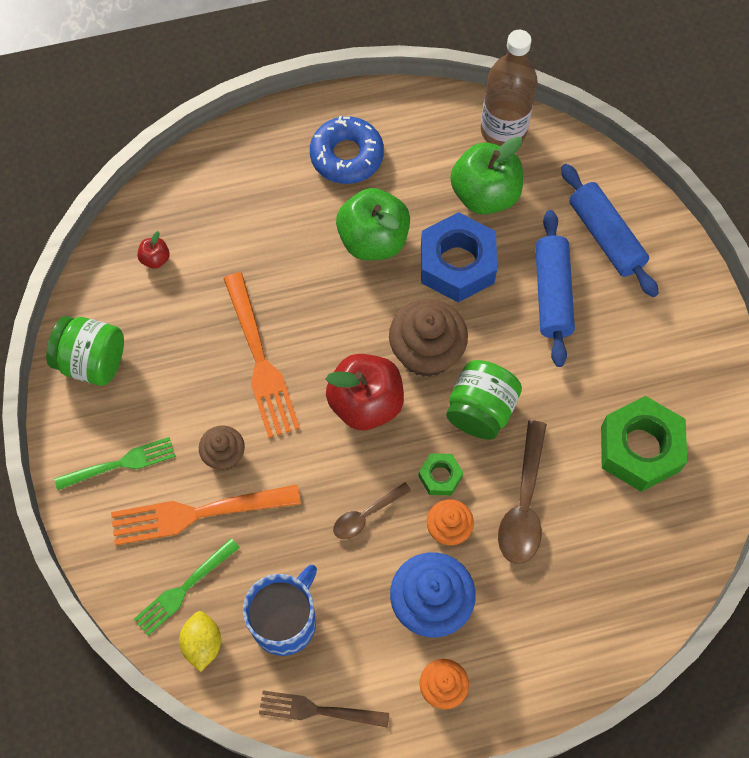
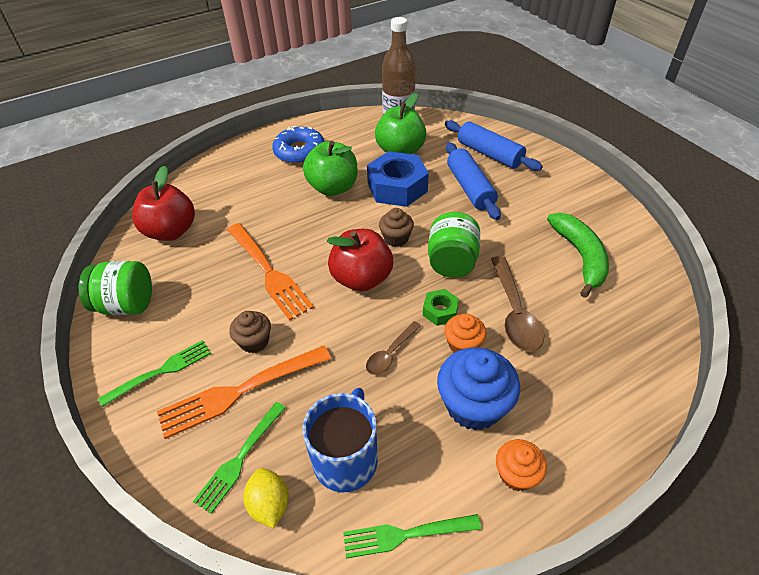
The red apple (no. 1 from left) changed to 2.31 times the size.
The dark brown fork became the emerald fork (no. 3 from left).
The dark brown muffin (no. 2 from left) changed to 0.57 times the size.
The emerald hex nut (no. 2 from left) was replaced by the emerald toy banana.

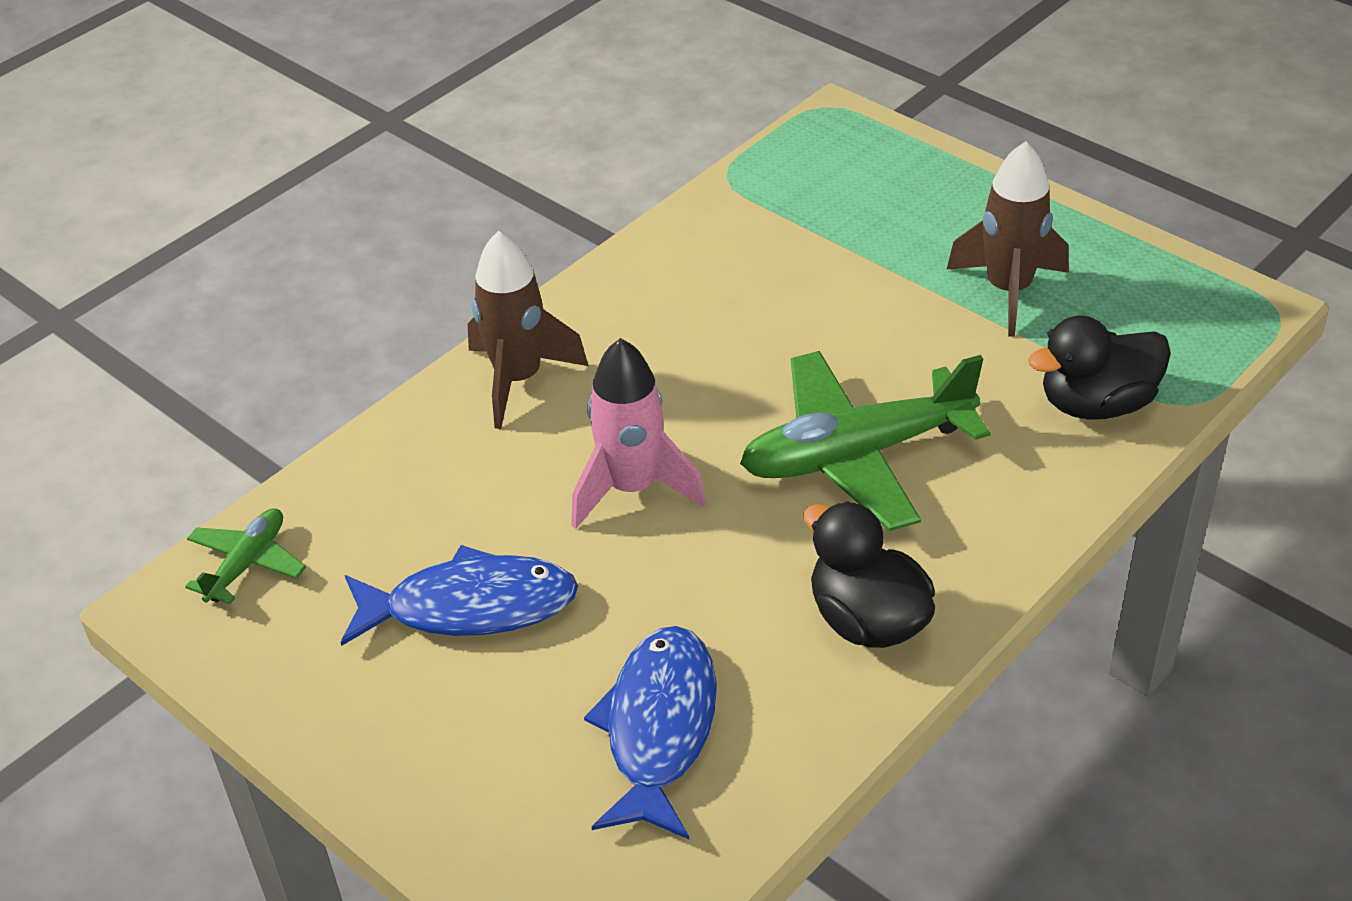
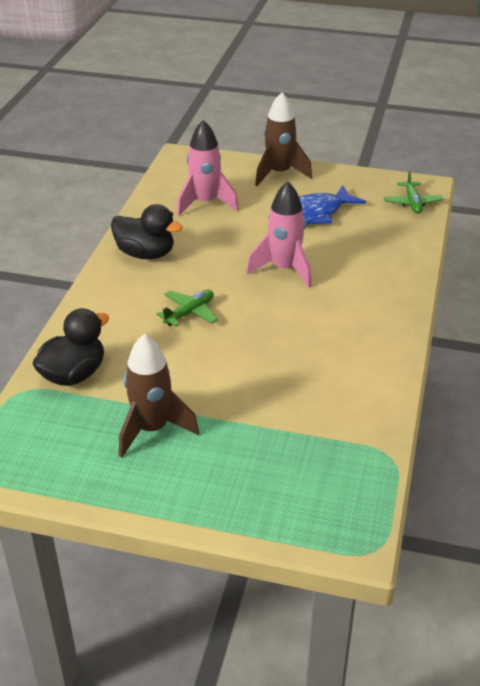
The emerald plane (no. 2 from left in the first image) changed to 0.49 times the size.
The blue fish figure (no. 2 from left) was replaced by the rose-pink spaceship (no. 1 from left).
The dark brown spaceship (no. 1 from left in the first image) moved.

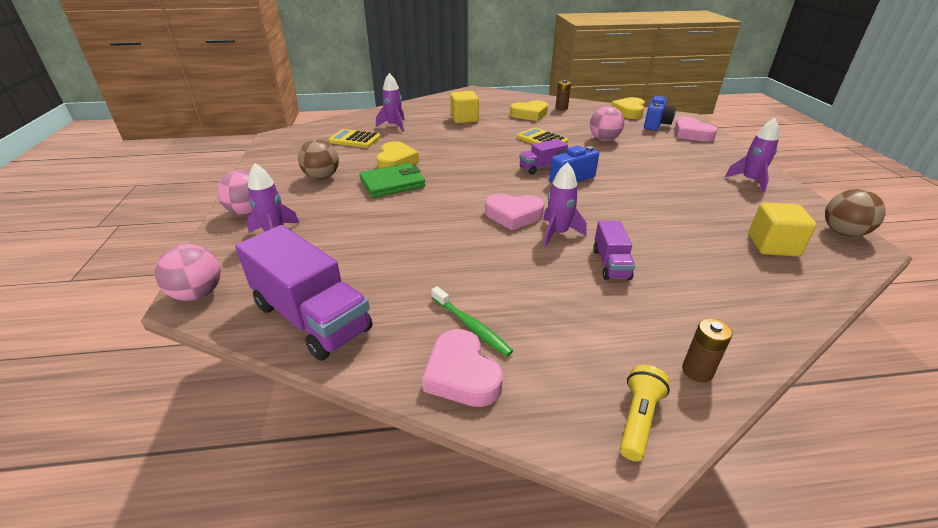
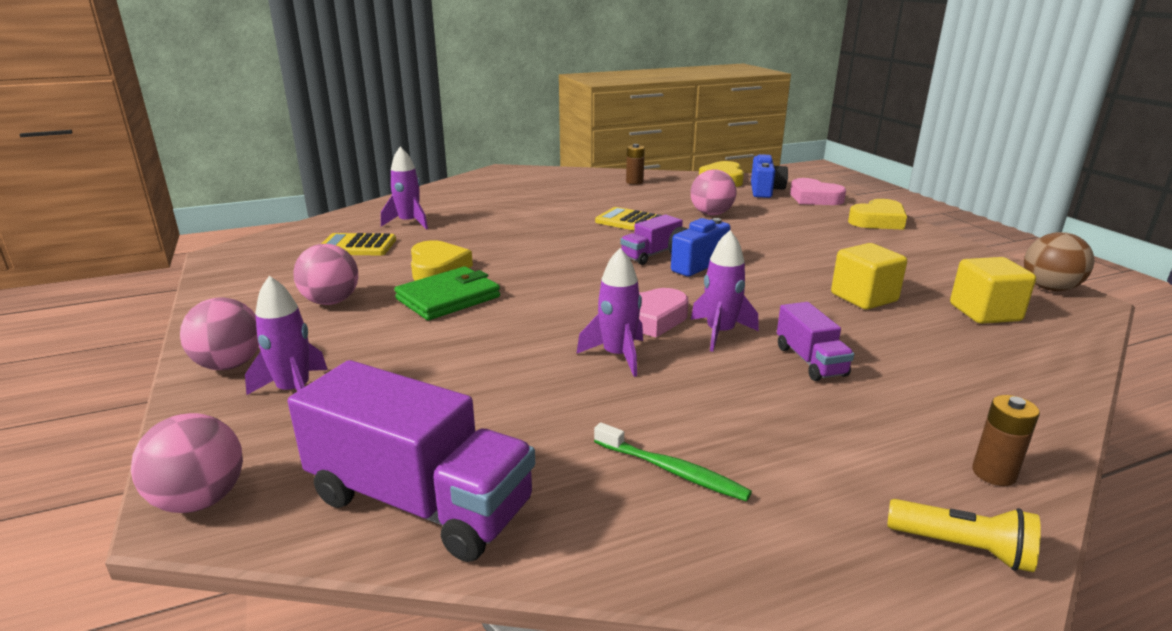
The dark brown ball (no. 1 from left) became the rose-pink ball (no. 3 from left).
The royal purple spaceship (no. 4 from left in the first image) moved.
The golden cube (no. 1 from left) moved.
The golden heart (no. 2 from left in the first image) moved.
The golden flashlight turned 105 degrees clockwise.
The rose-pink heart (no. 1 from left) disappeared.

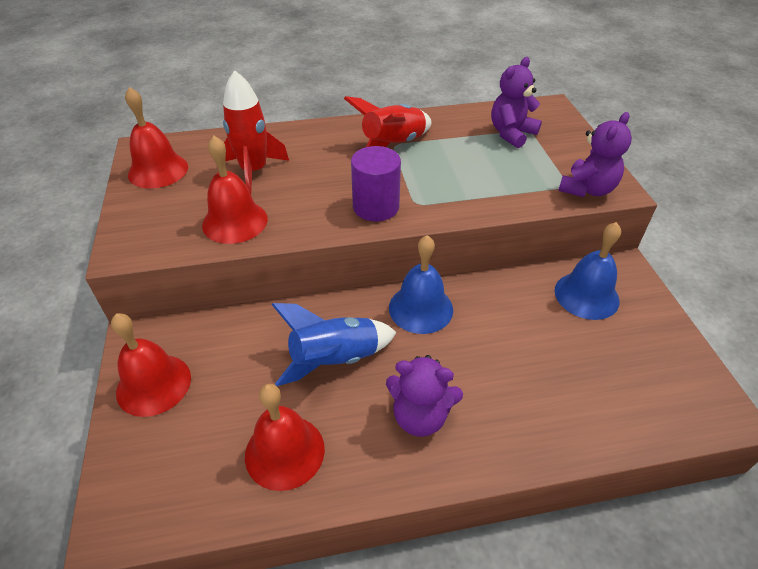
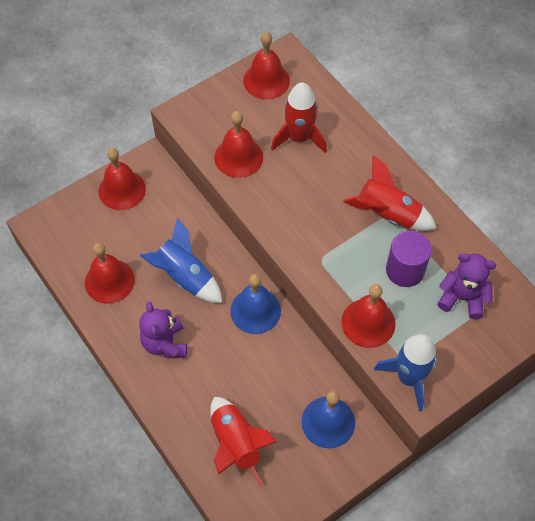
The red spaceship (no. 1 from left) appeared.
The red bell (no. 5 from left) appeared.
The royal purple stuffed bear (no. 3 from left) was replaced by the blue spaceship (no. 2 from left).
The royal purple cylinder shape moved.

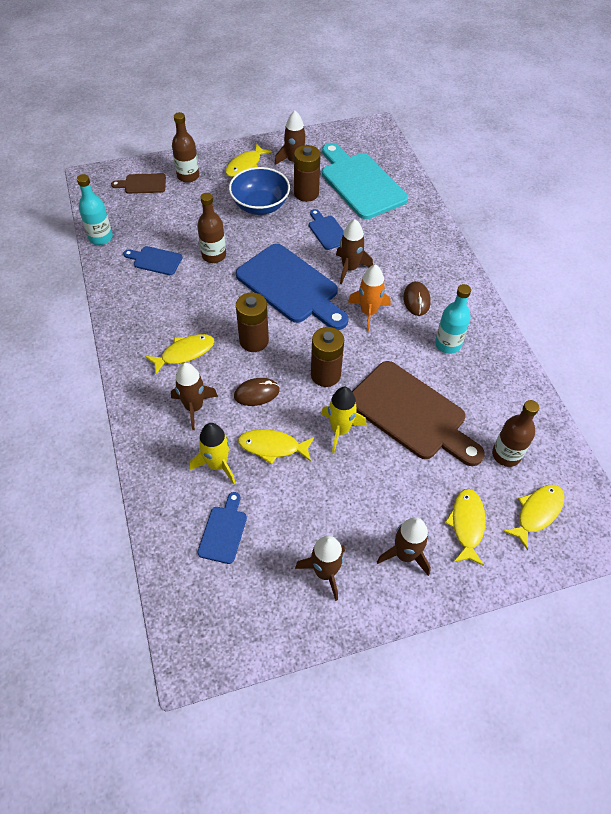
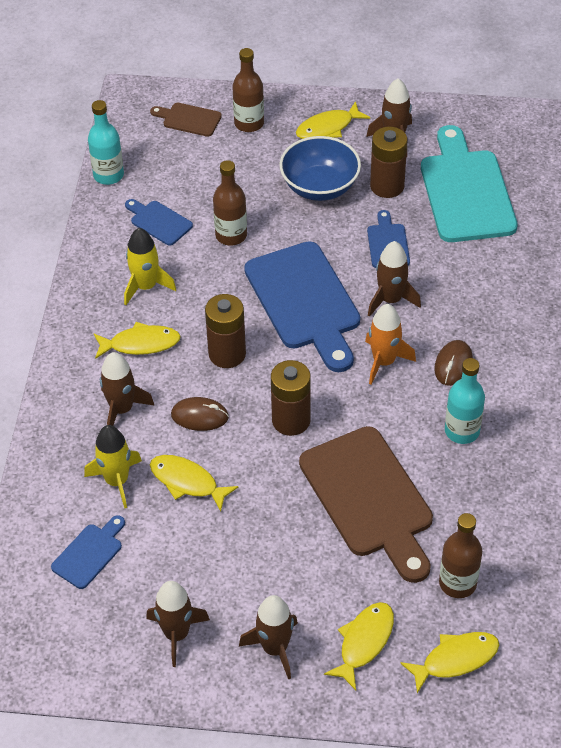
The golden spaceship (no. 2 from left) moved.

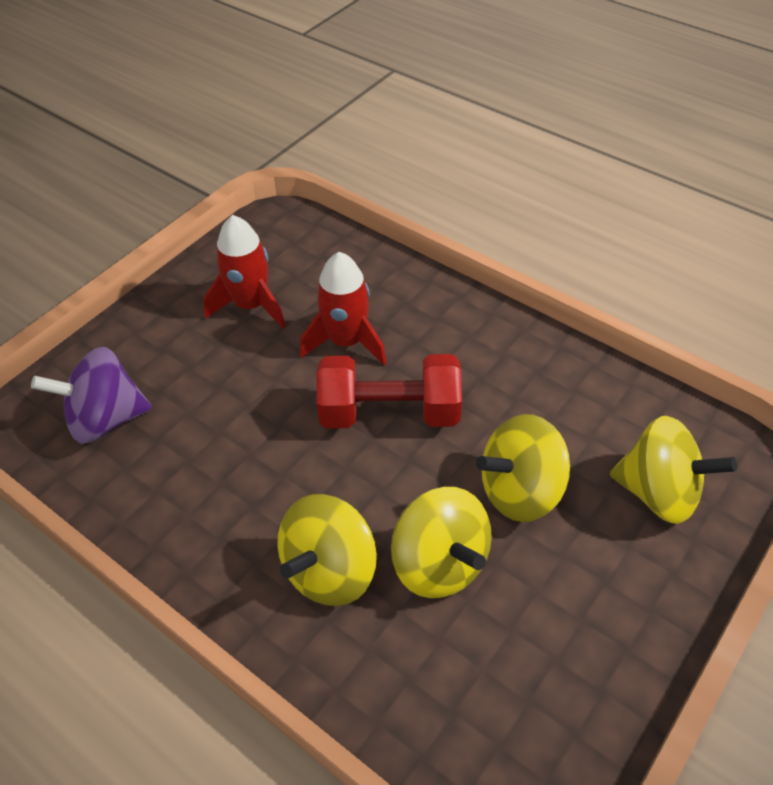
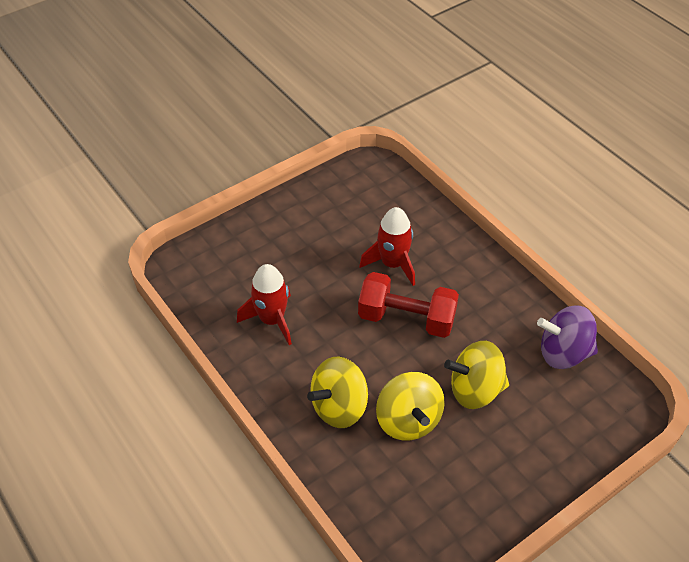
The red spaceship (no. 1 from left) moved.
The royal purple whirligig moved.
The golden whirligig (no. 4 from left) disappeared.

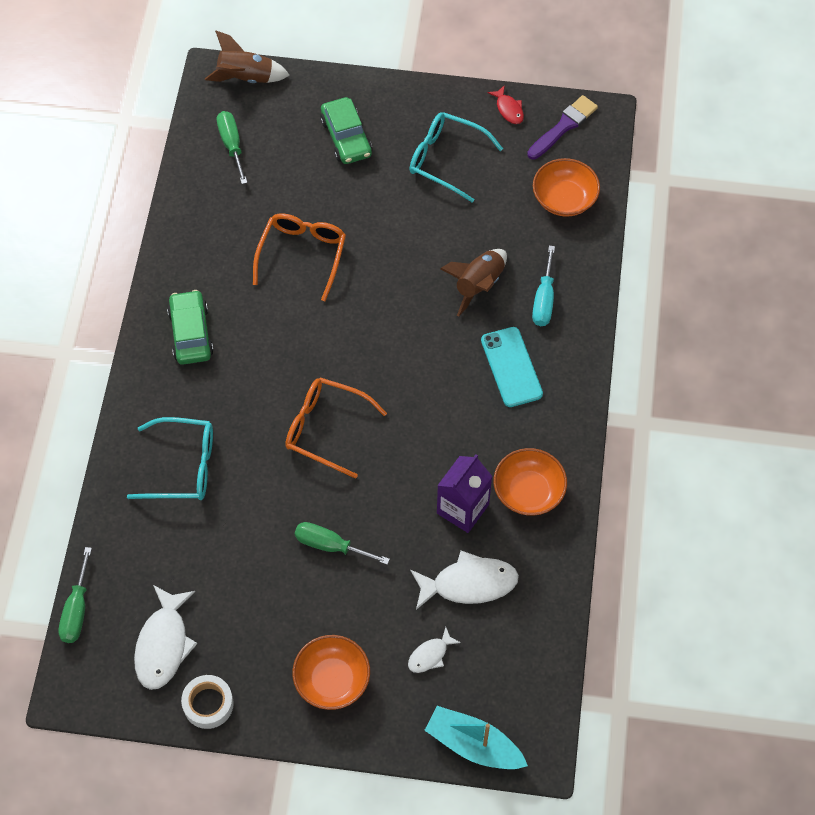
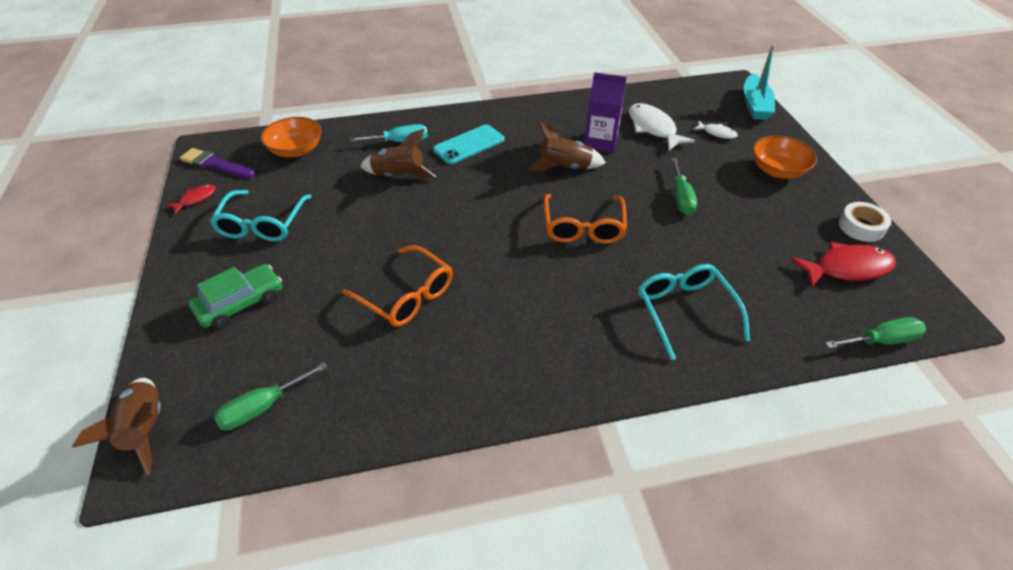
The orange eyeglasses (no. 1 from left) turned 135 degrees counterclockwise.
The dark brown spaceship (no. 3 from left) appeared.
The snow-white fish figure (no. 1 from left) became the red fish figure (no. 2 from left).
The emerald car (no. 1 from left) disappeared.
The orange serving bowl (no. 2 from left) disappeared.

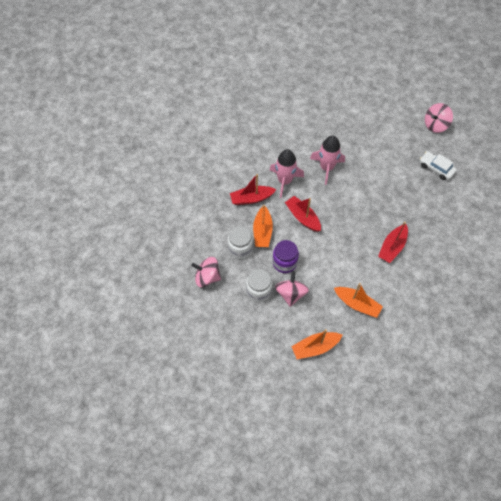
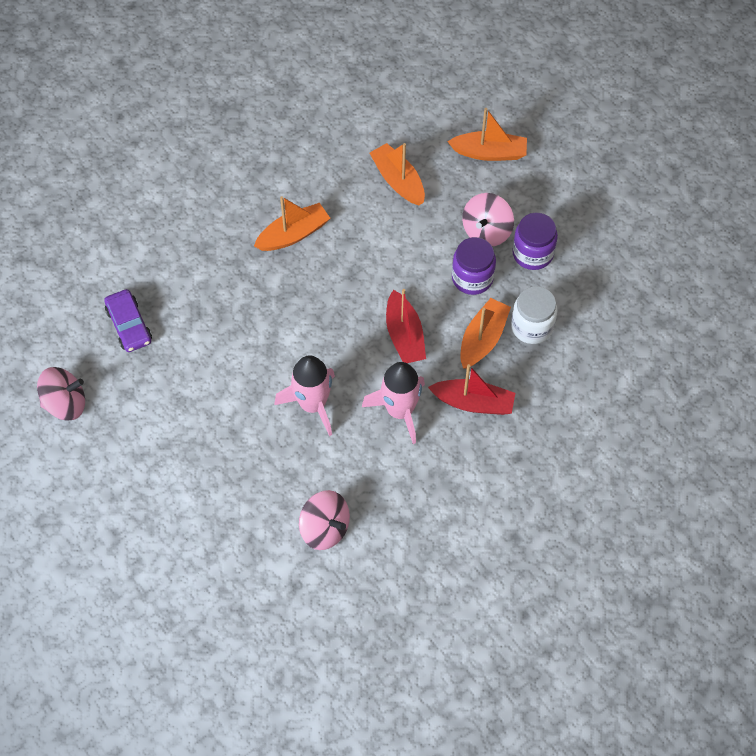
The snow-white car became the royal purple car.
The red boat (no. 3 from left) became the orange boat (no. 1 from left).
The rose-pink whirligig (no. 1 from left in the first image) moved.
The snow-white preserve jar (no. 2 from left) became the royal purple preserve jar (no. 2 from left).

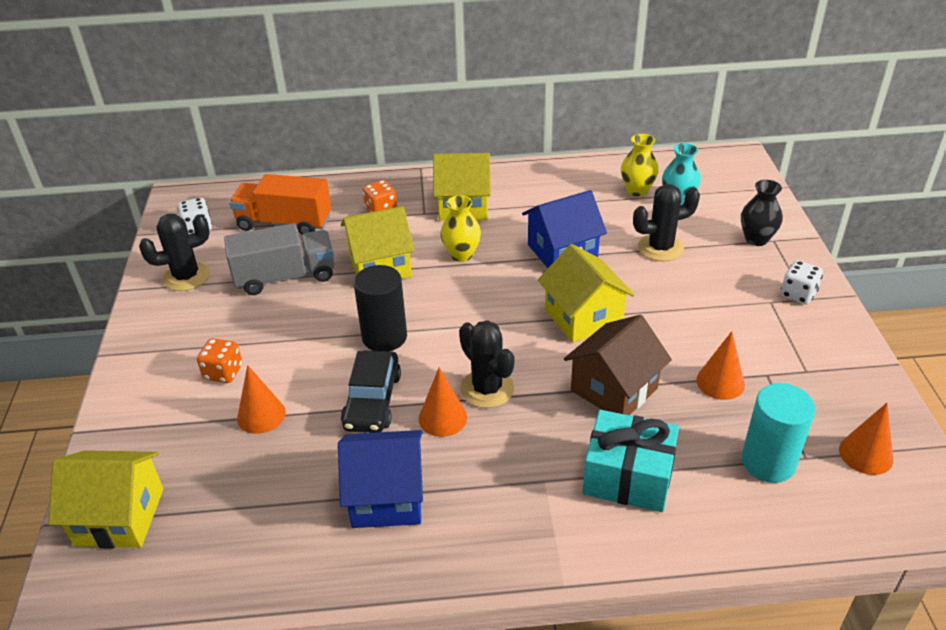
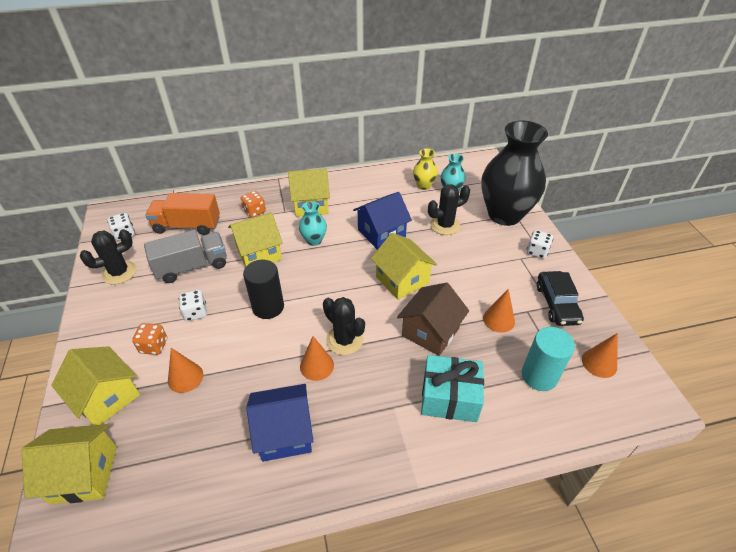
The golden cottage (no. 2 from left) appeared.
The snow-white dice (no. 2 from left) appeared.
The golden flower vase (no. 1 from left) became the turquoise flower vase (no. 1 from left).
The ebony flower vase changed to 2.29 times the size.
The ebony car moved.

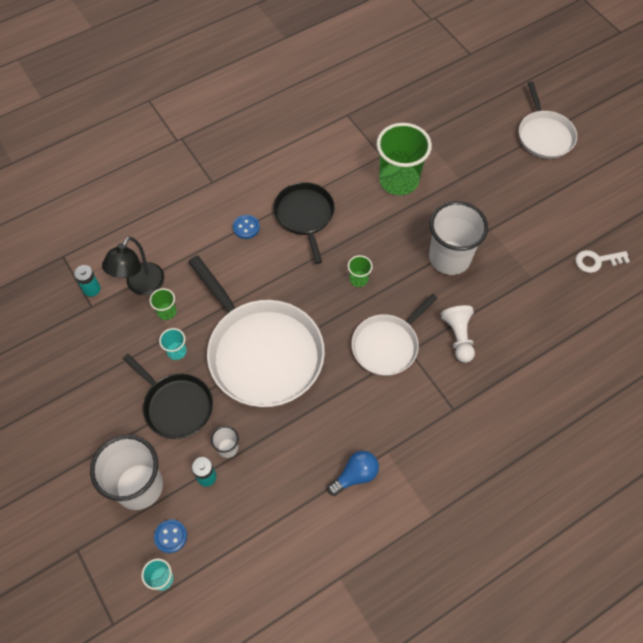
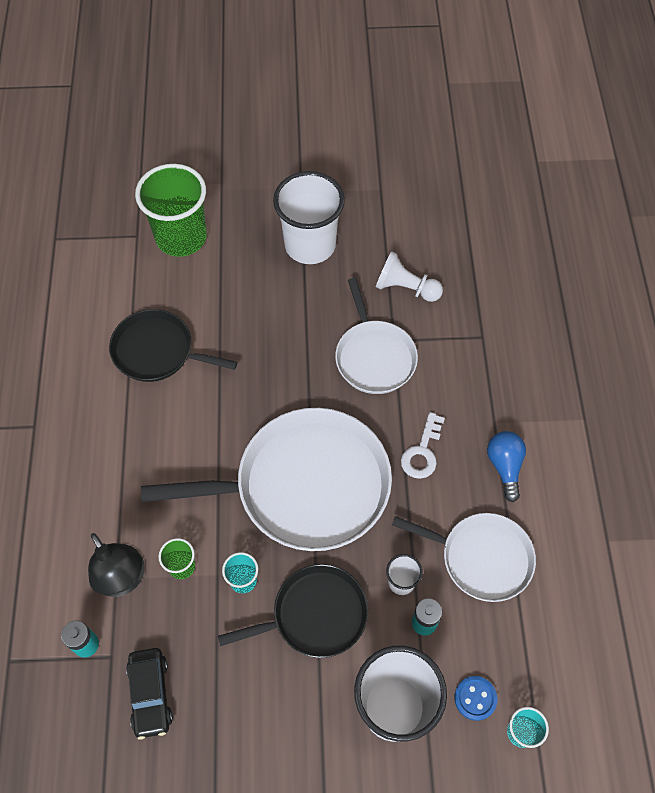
The ebony car appeared.
The snow-white skillet (no. 3 from left) moved.
The snow-white door key moved.
The blue button (no. 2 from left) disappeared.
The emerald cup (no. 2 from left) disappeared.

